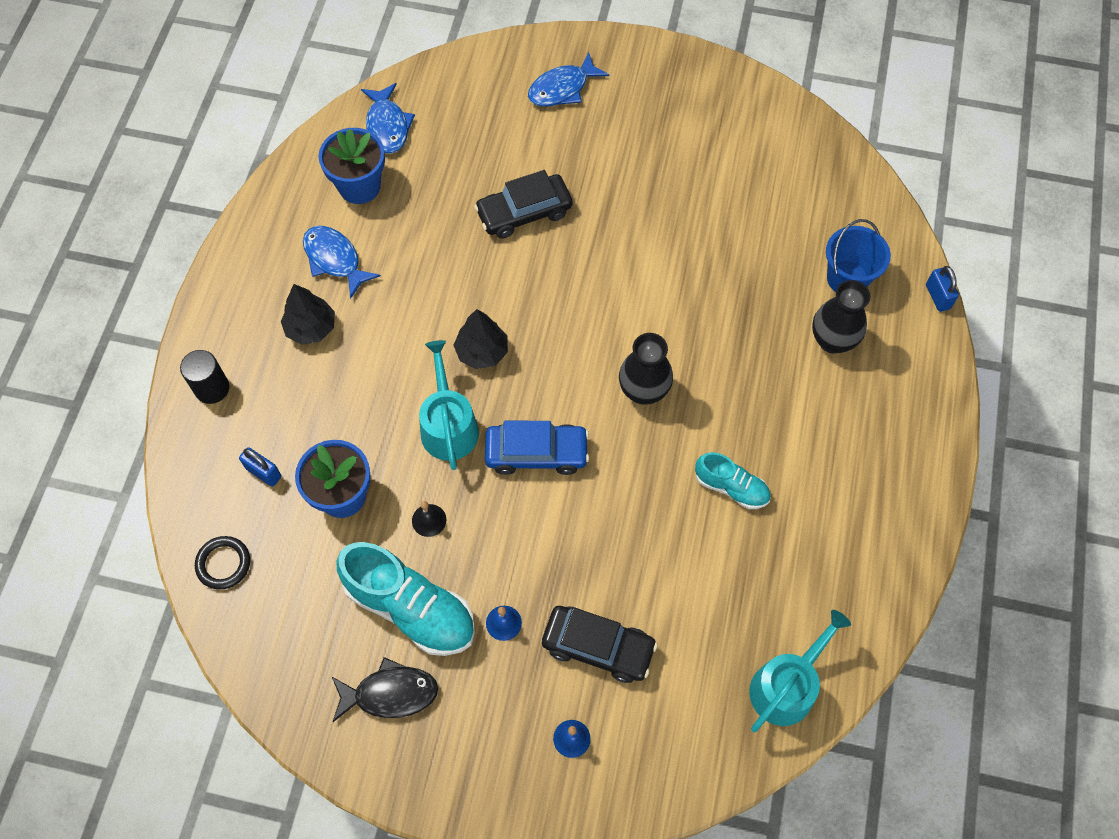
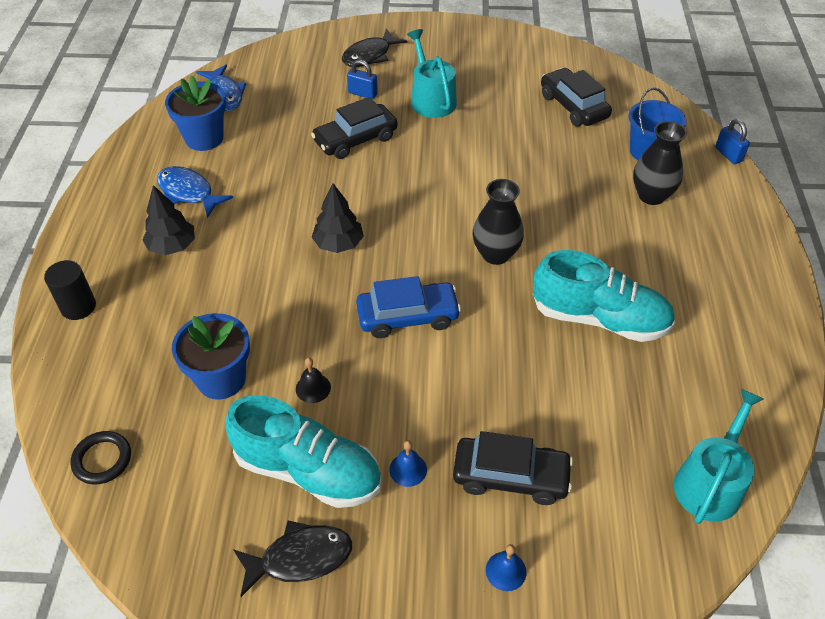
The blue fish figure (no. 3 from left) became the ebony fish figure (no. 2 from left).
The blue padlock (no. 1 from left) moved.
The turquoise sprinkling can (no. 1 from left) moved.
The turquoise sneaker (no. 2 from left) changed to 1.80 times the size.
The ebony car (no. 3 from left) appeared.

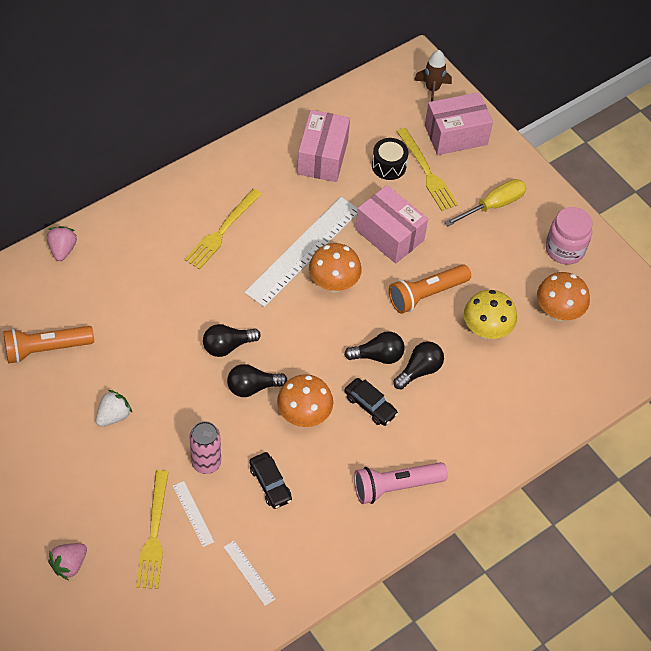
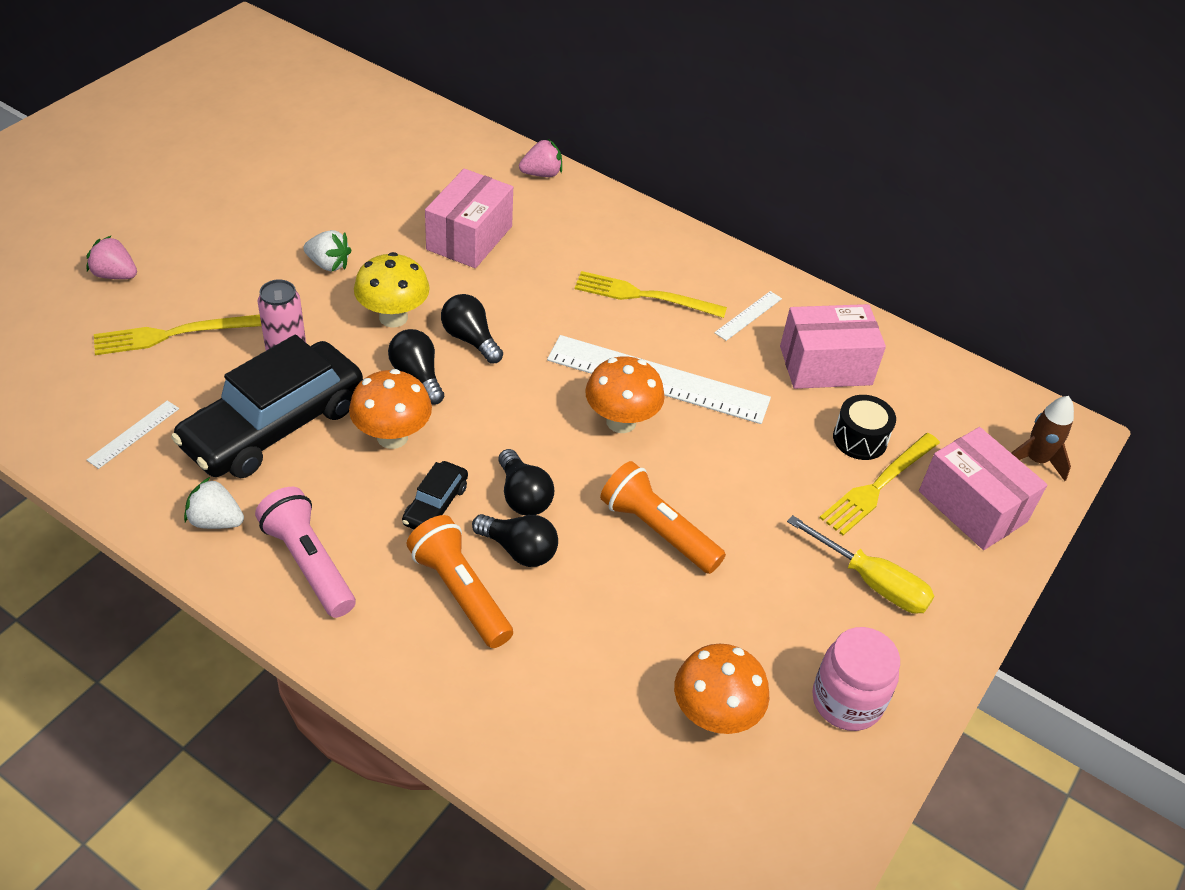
The ebony car (no. 1 from left) changed to 2.26 times the size.
The snow-white strawberry (no. 1 from left) appeared.
The golden fungus moved.
The orange flashlight (no. 1 from left) moved.
The rose-pink box (no. 2 from left in the first image) moved.
The snow-white ruler (no. 1 from left in the first image) moved.

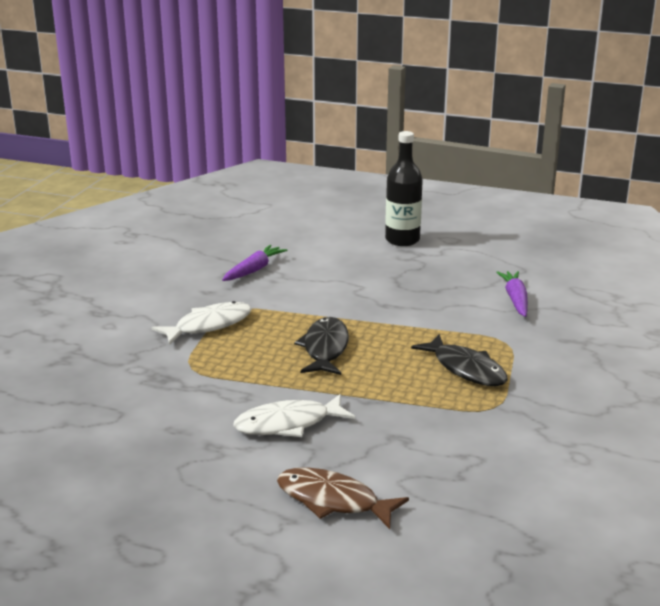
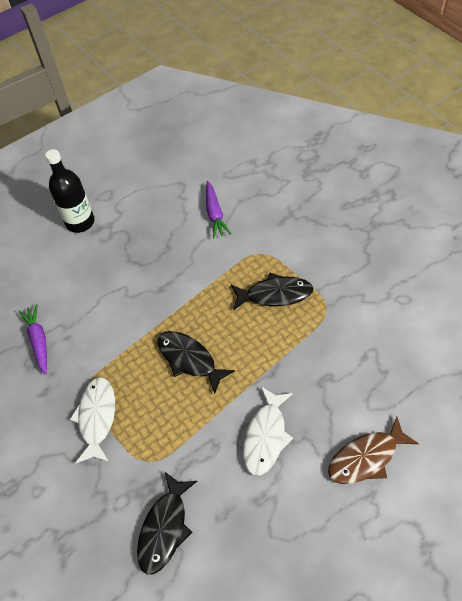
The ebony fish figure (no. 1 from left) appeared.
The royal purple carrot (no. 2 from left) turned 135 degrees counterclockwise.

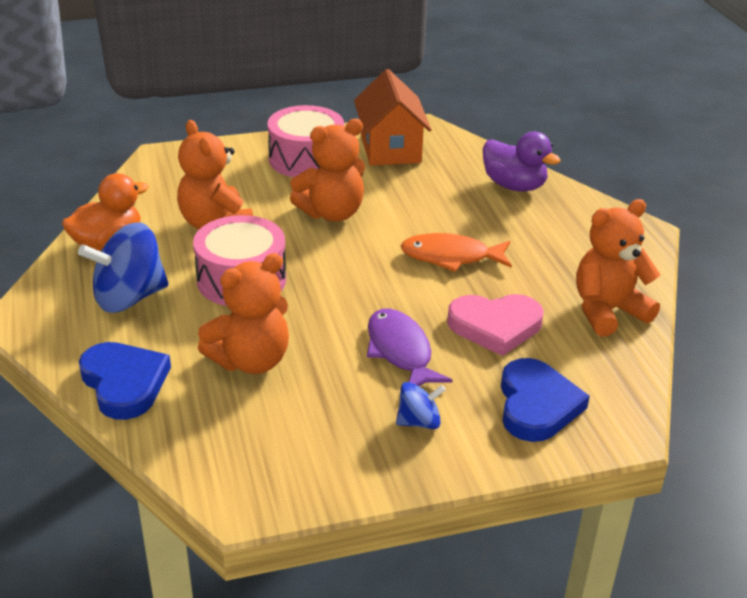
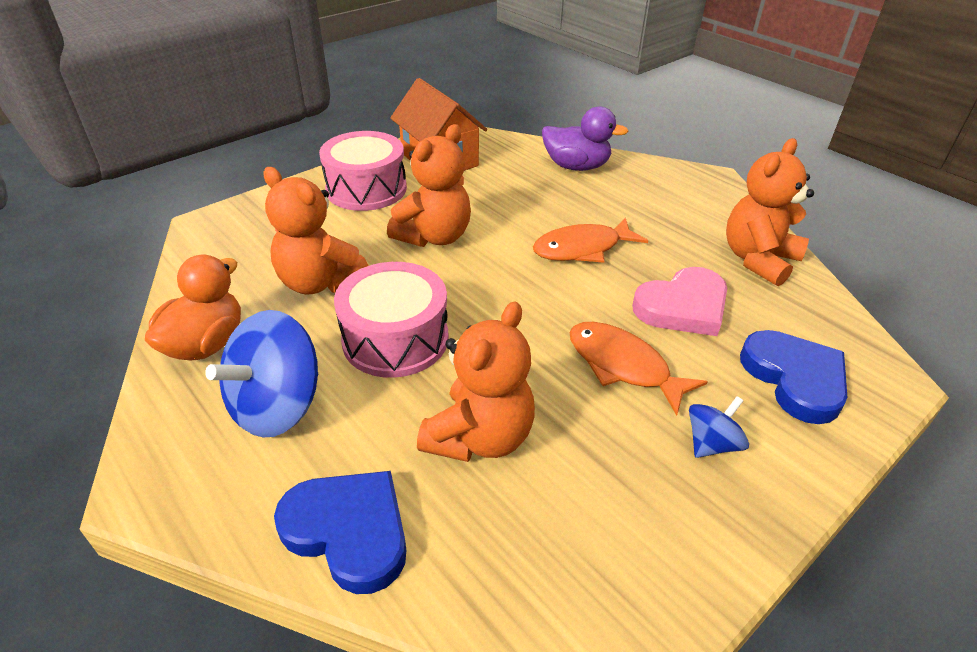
The royal purple fish figure became the orange fish figure (no. 2 from left).

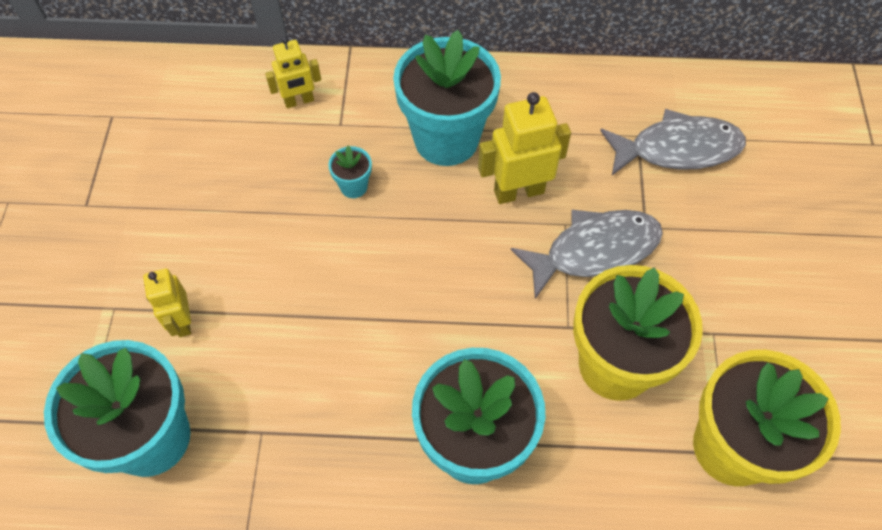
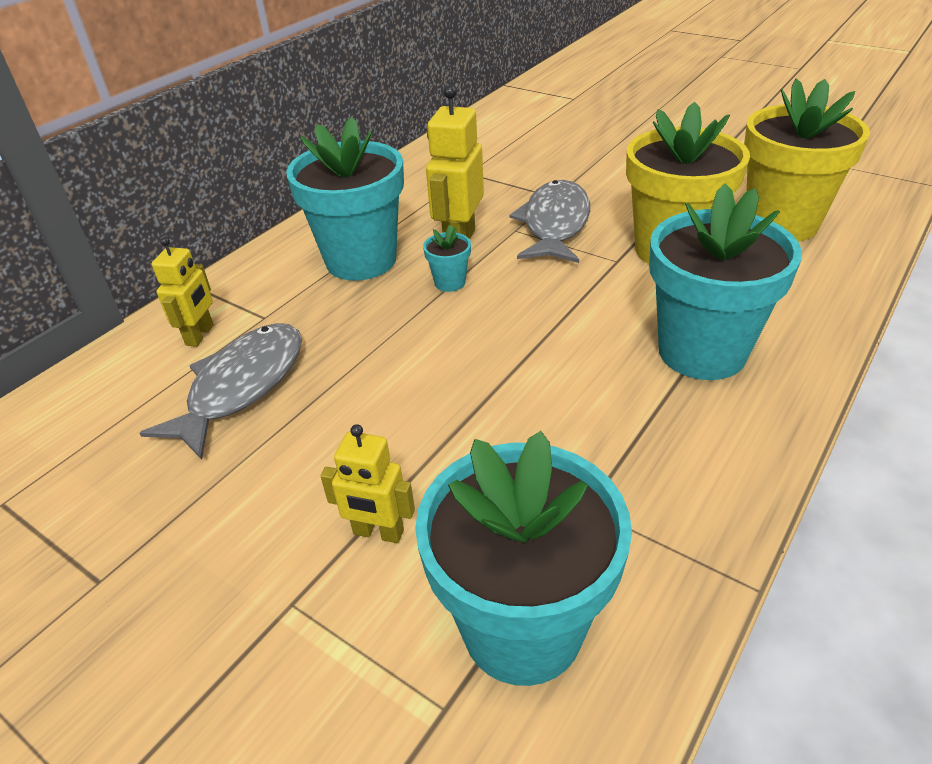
The gray fish figure (no. 2 from left in the first image) moved.
The turquoise flower pot (no. 2 from left) moved.

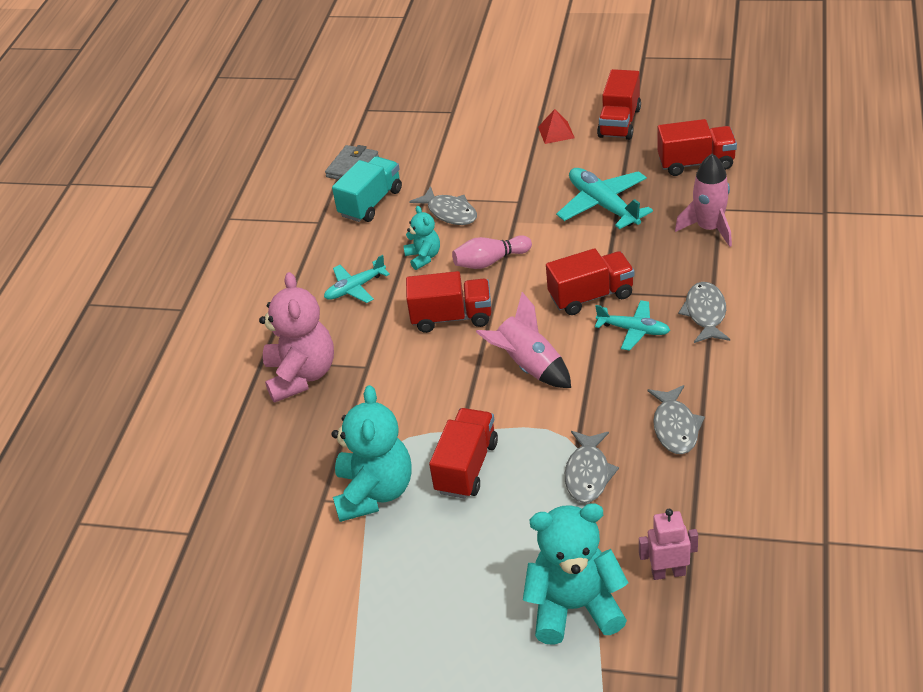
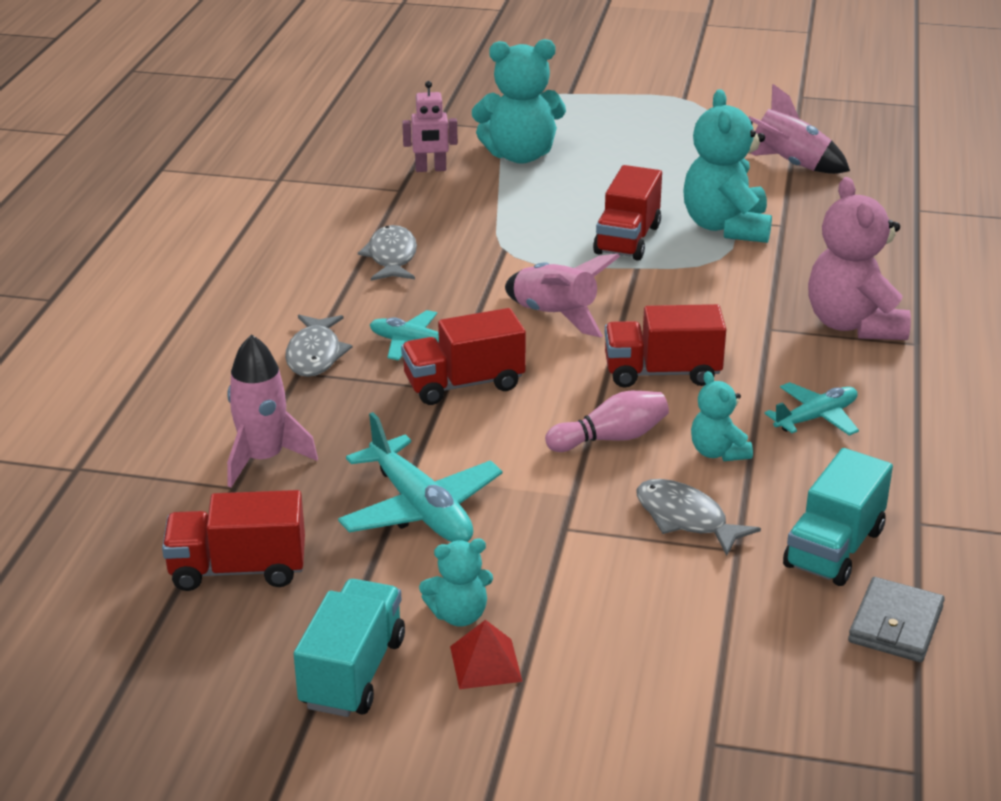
The red truck (no. 4 from left) became the turquoise truck (no. 1 from left).
The turquoise stuffed bear (no. 1 from left) appeared.
The rose-pink spaceship (no. 3 from left) appeared.
The gray fish figure (no. 2 from left) disappeared.

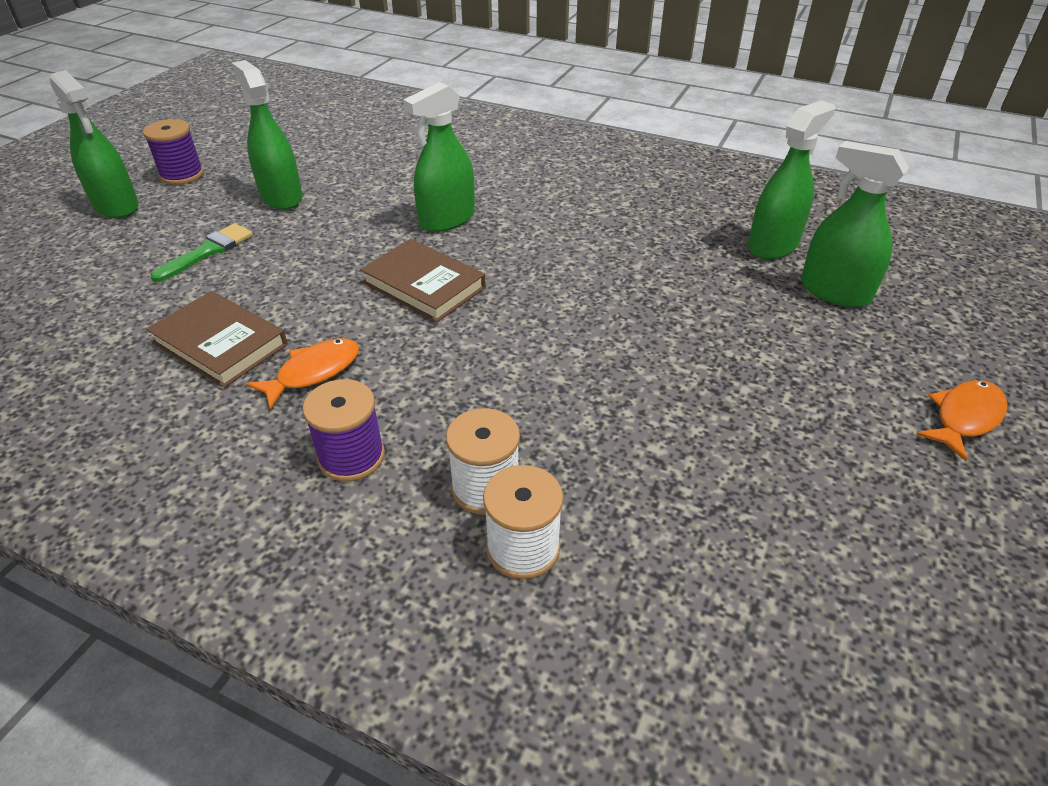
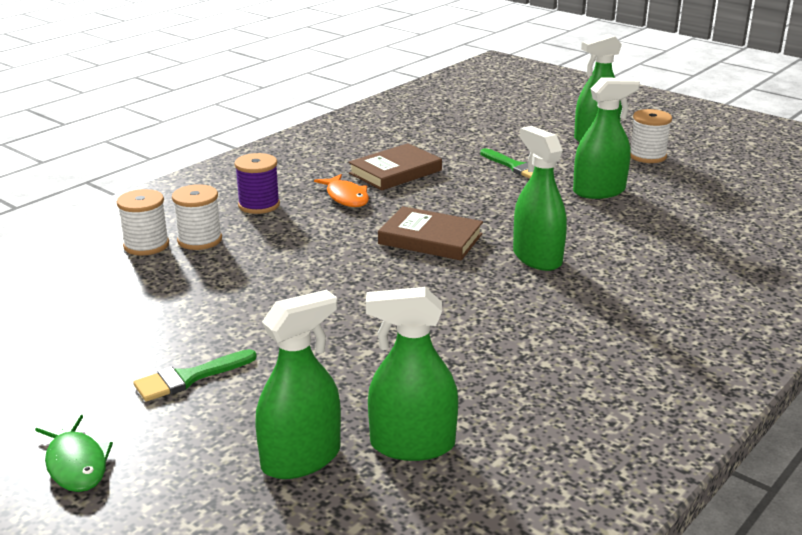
The orange fish figure (no. 2 from left) became the emerald fish figure.
The emerald brush (no. 1 from left) appeared.
The emerald spray bottle (no. 4 from left in the first image) turned 120 degrees clockwise.
The dark brown hardcover (no. 2 from left) turned 60 degrees clockwise.
The royal purple reel of thread (no. 1 from left) became the snow-white reel of thread (no. 3 from left).

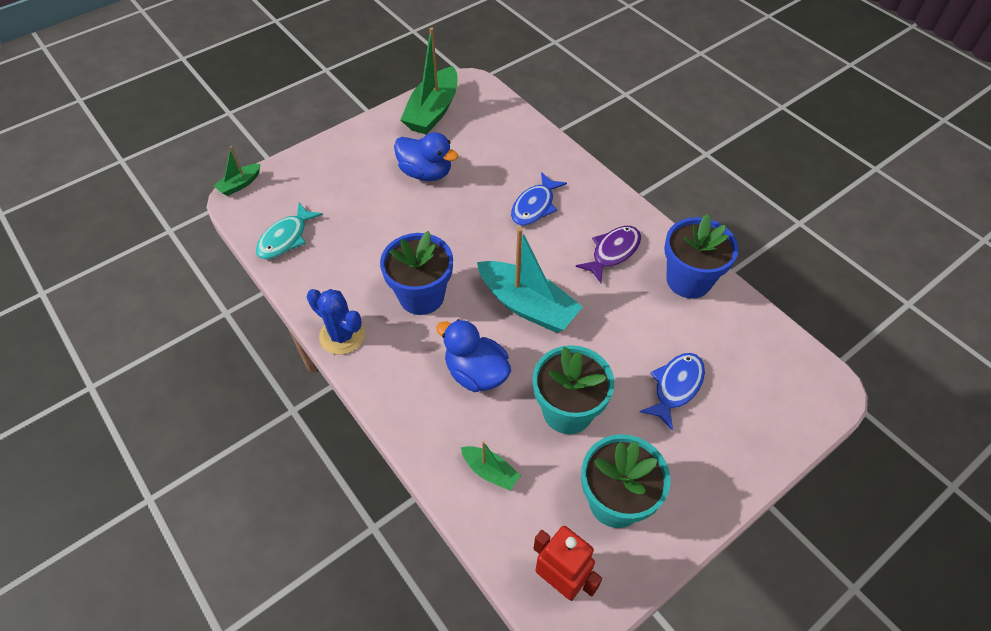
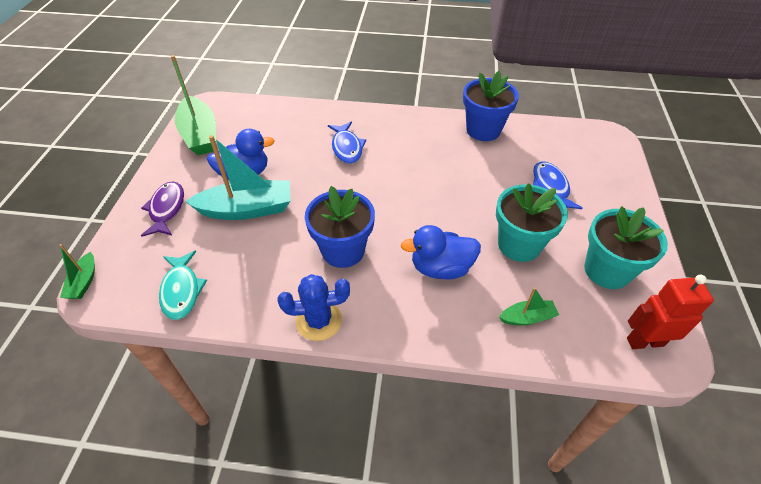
The royal purple fish figure moved.
The turquoise boat moved.

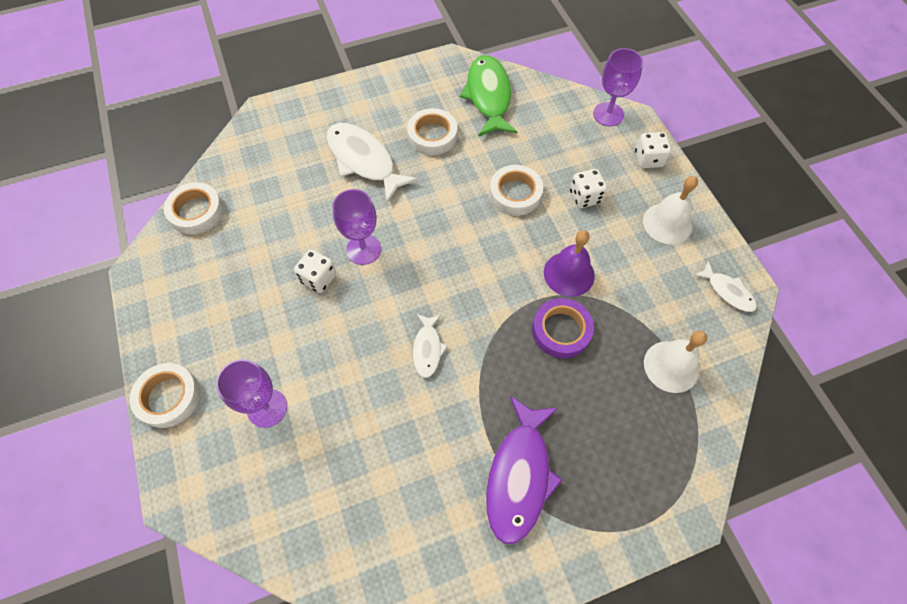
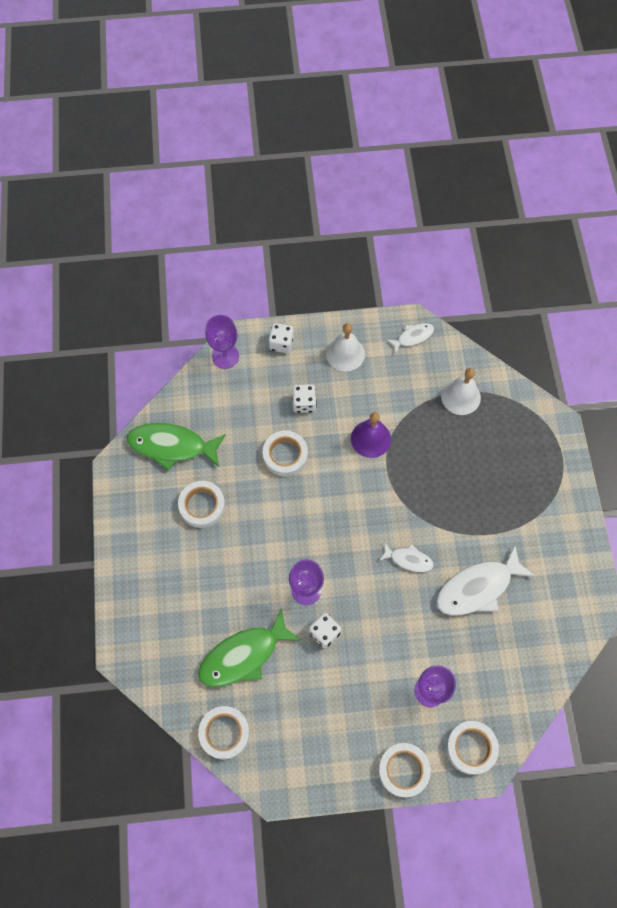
The emerald fish figure (no. 2 from left) appeared.
The snow-white fish figure (no. 1 from left in the first image) moved.
The snow-white roll of tape (no. 5 from left) appeared.
The royal purple fish figure disappeared.
The royal purple roll of tape disappeared.

